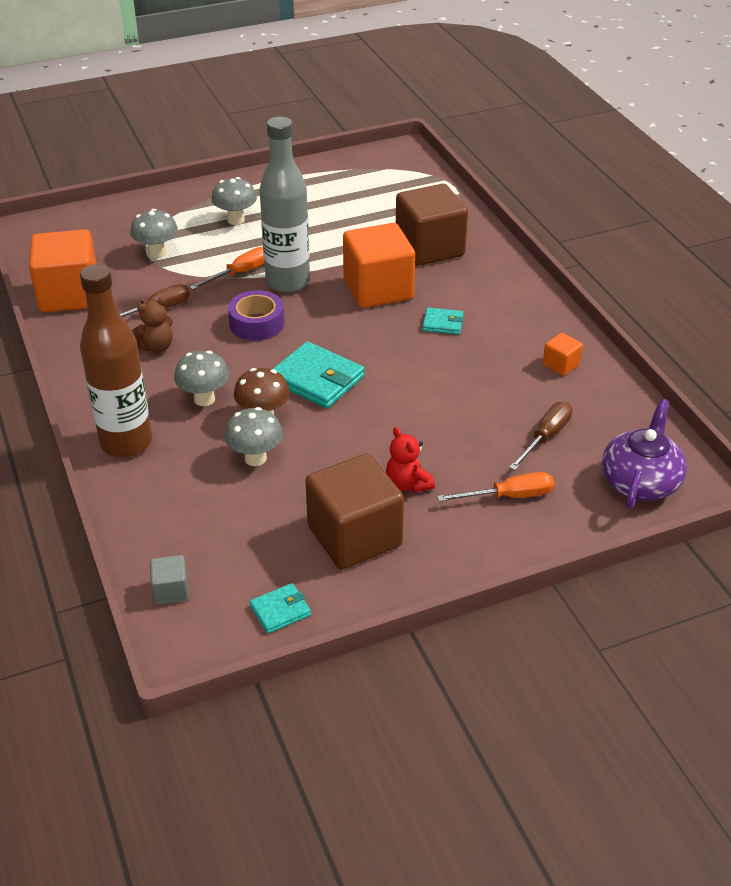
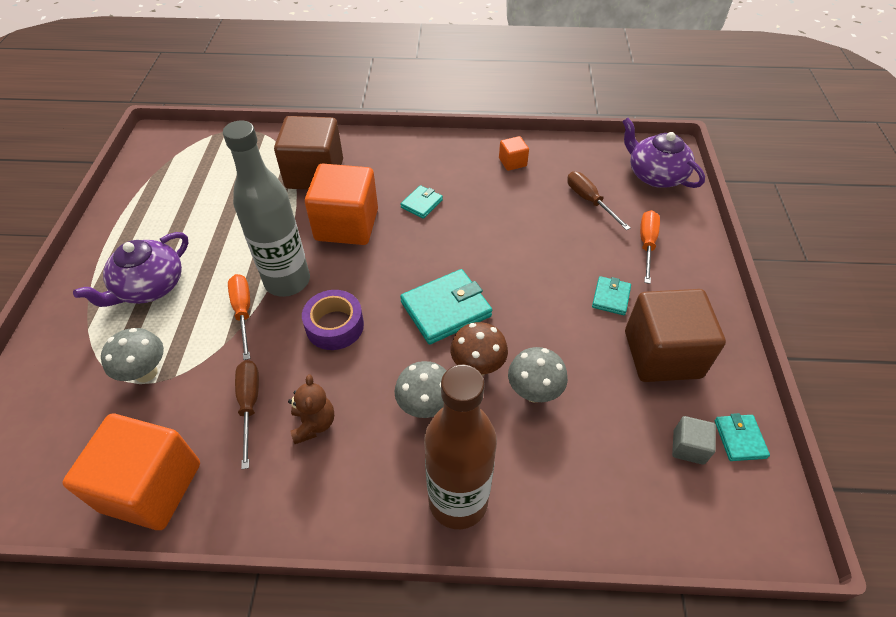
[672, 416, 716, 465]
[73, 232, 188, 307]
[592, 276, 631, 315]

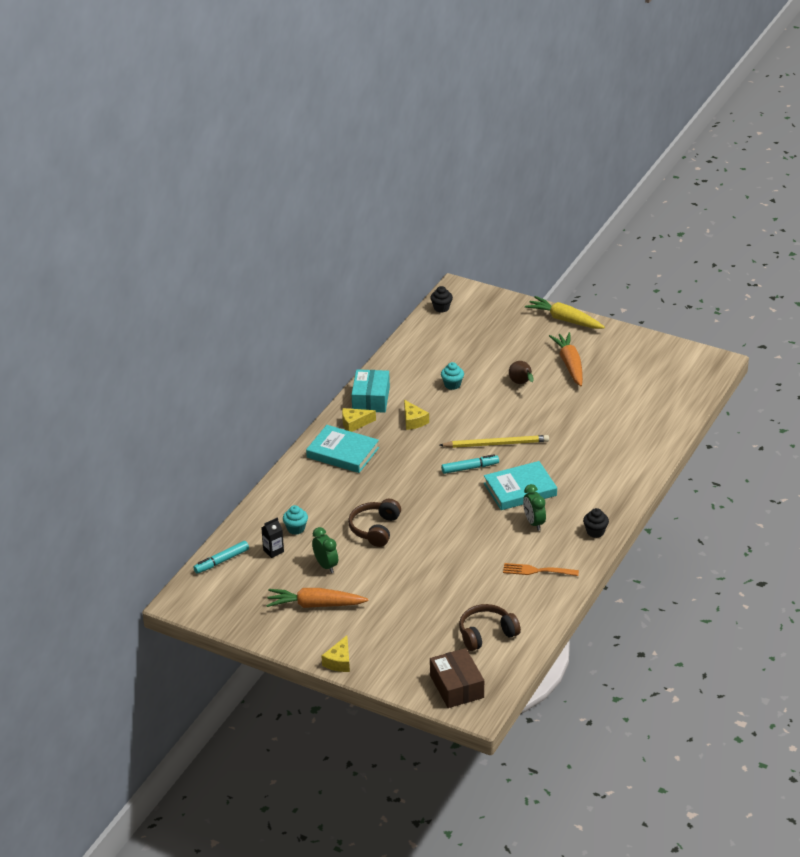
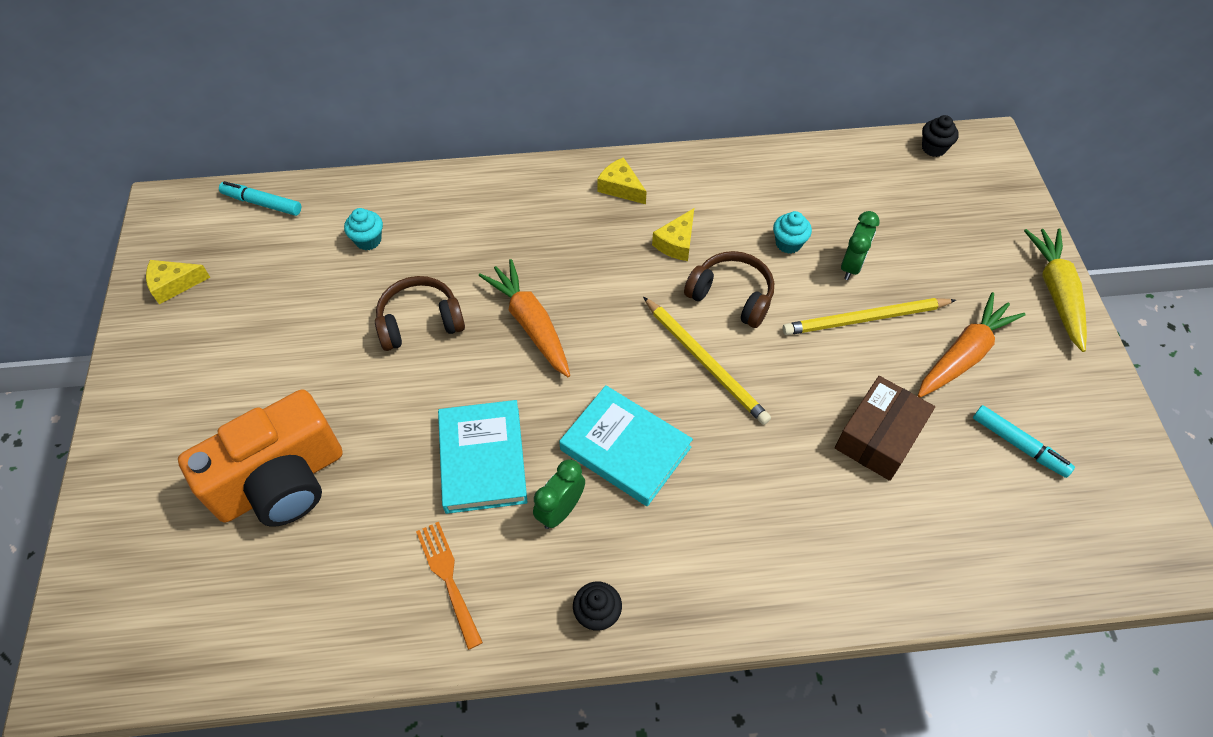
[261, 517, 284, 558] (first image)
[351, 369, 390, 413] (first image)
[178, 389, 342, 527]
[479, 259, 570, 377]
[438, 400, 528, 514]
[841, 211, 880, 280]
[146, 260, 210, 304]
[835, 376, 935, 481]
[973, 405, 1075, 478]
[684, 251, 774, 328]
[782, 298, 956, 335]

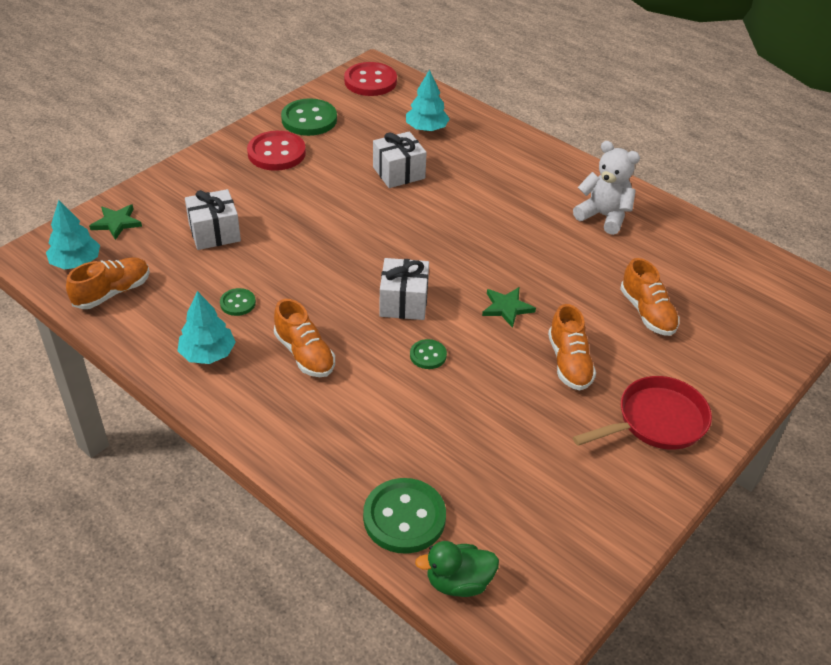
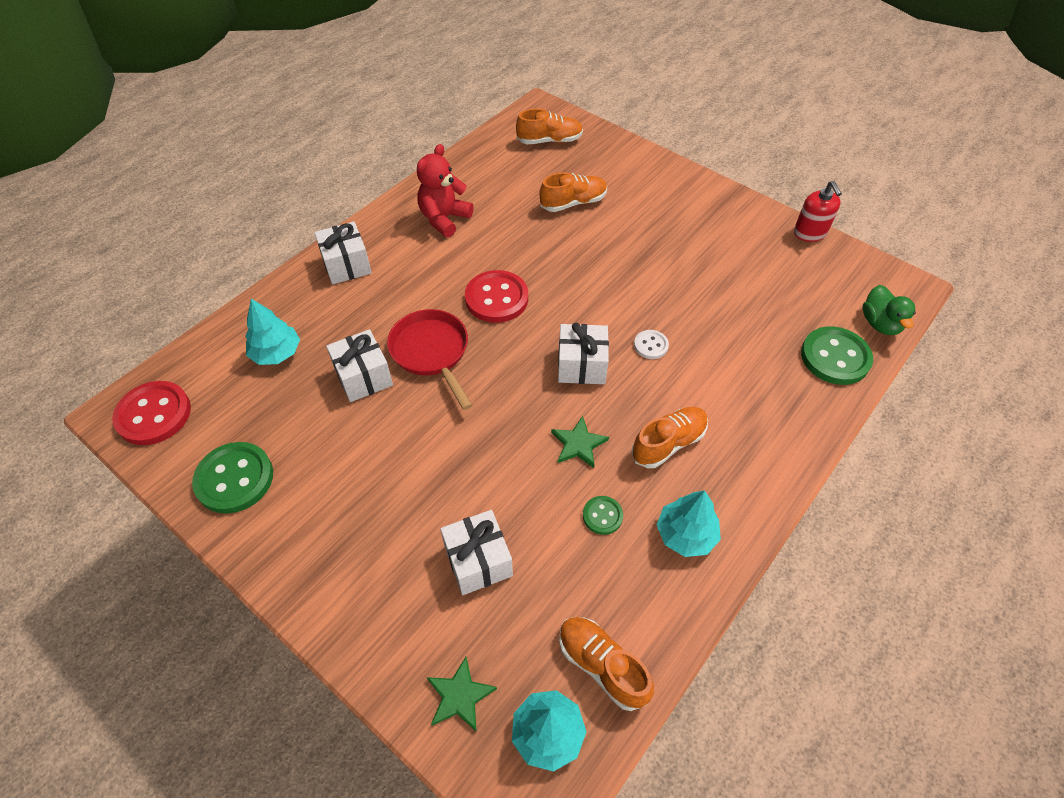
[314, 222, 372, 285]
[794, 181, 842, 242]
[465, 270, 528, 323]
[551, 416, 609, 468]
[516, 109, 583, 144]
[387, 309, 472, 410]
[634, 330, 669, 359]
[417, 144, 474, 237]

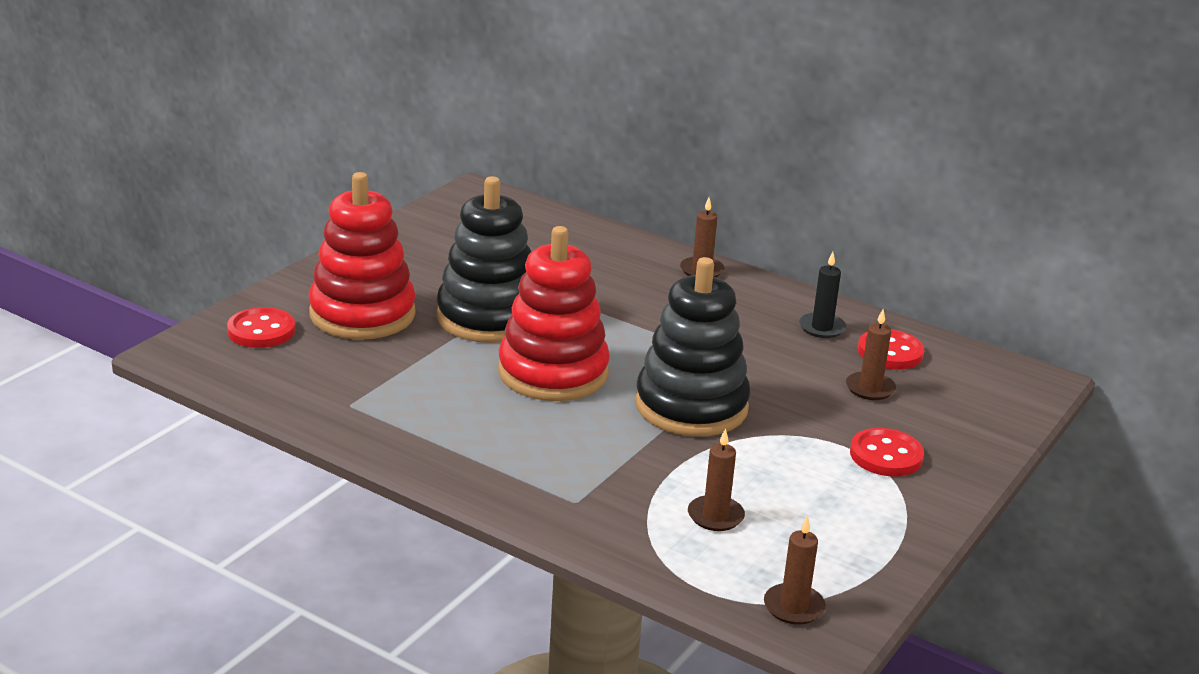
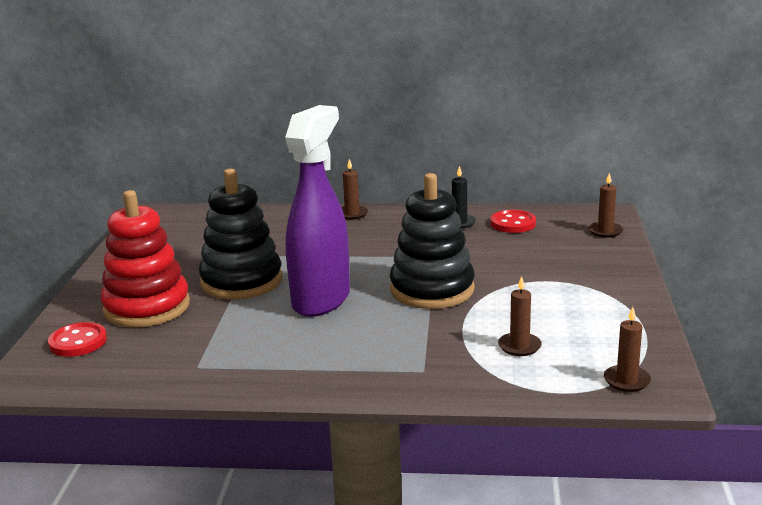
[850, 428, 924, 476] (first image)
[588, 173, 623, 238]
[285, 105, 350, 317]

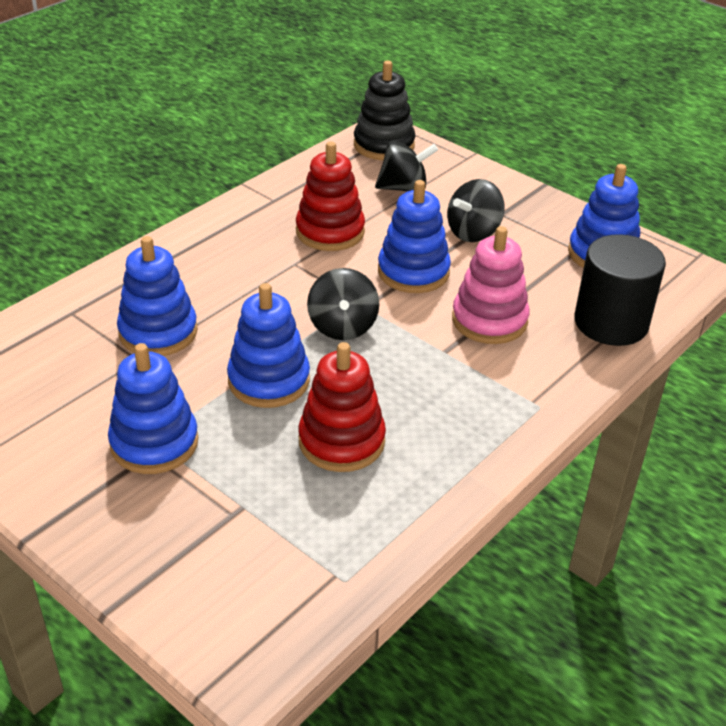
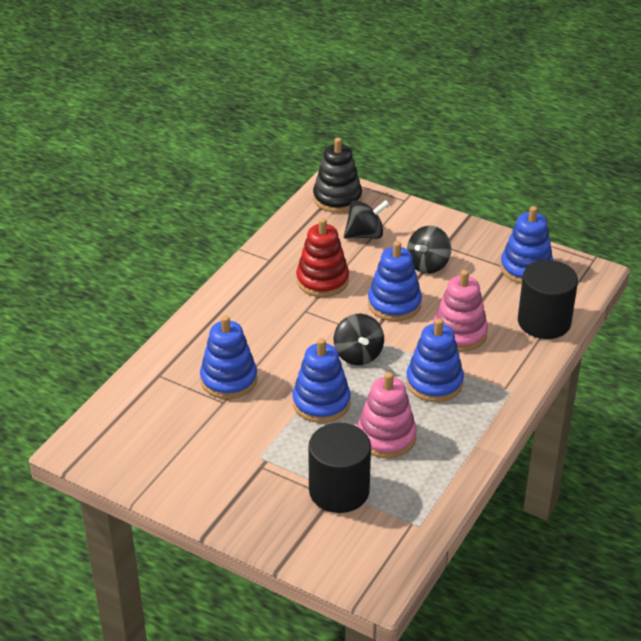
[308, 423, 371, 513]
[406, 318, 464, 402]
[357, 372, 417, 458]

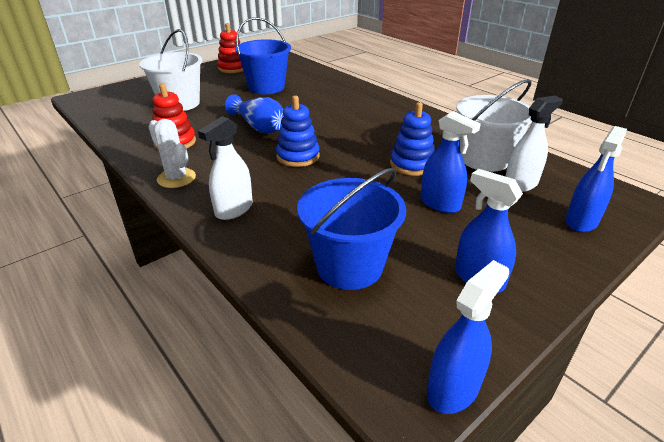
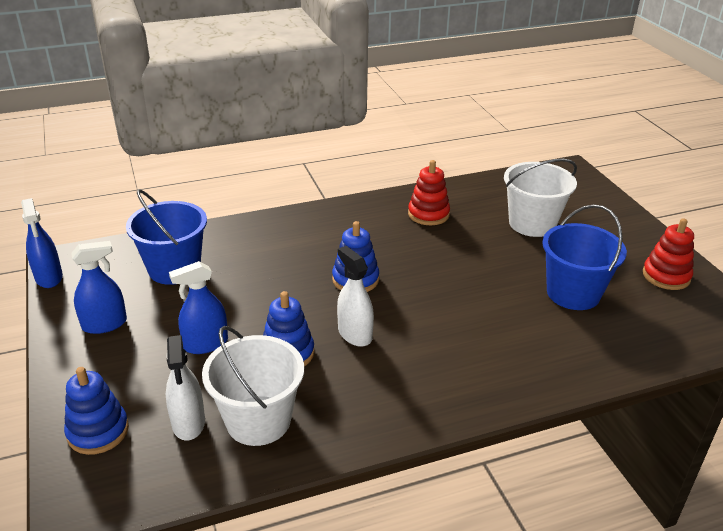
[148, 119, 196, 188] (first image)
[225, 94, 284, 134] (first image)
[337, 246, 374, 347]
[64, 367, 129, 455]

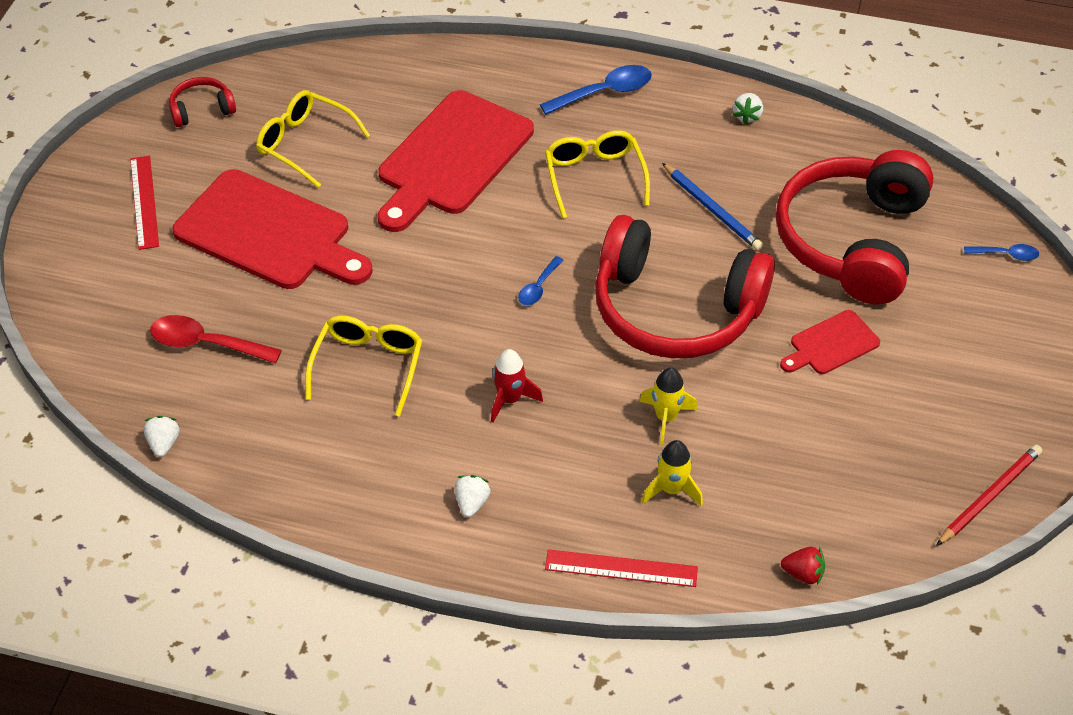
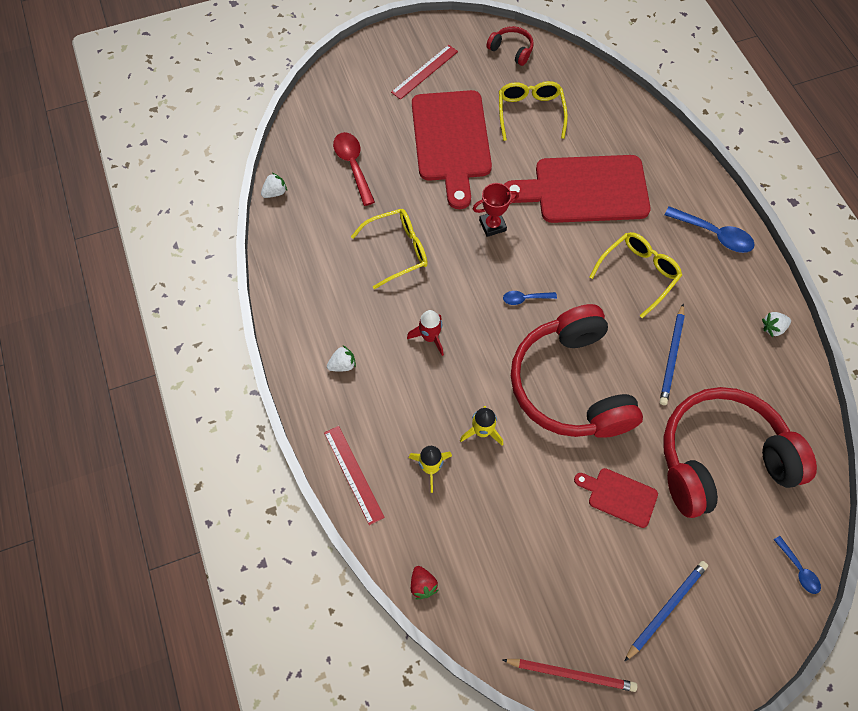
[473, 183, 519, 237]
[624, 561, 708, 662]

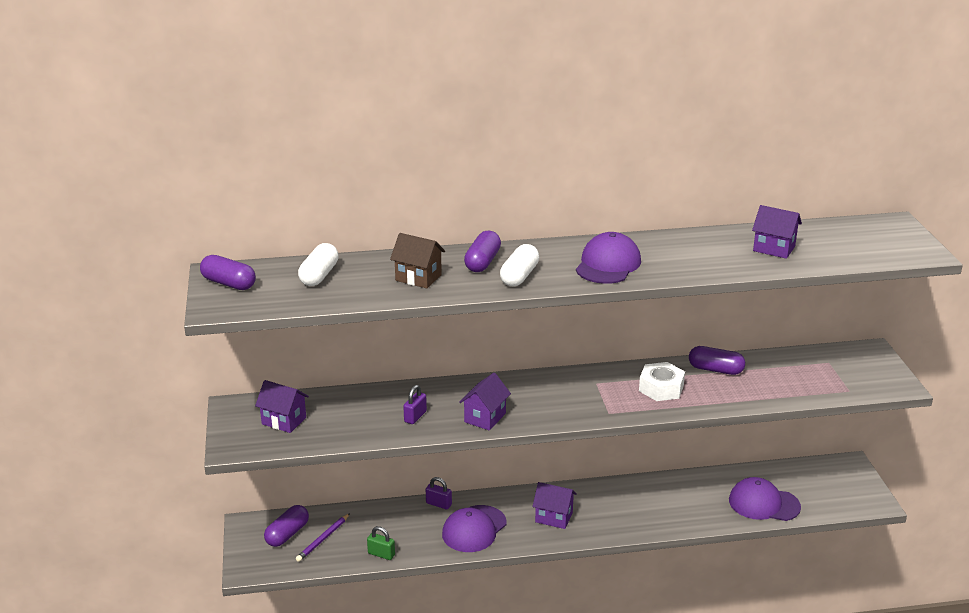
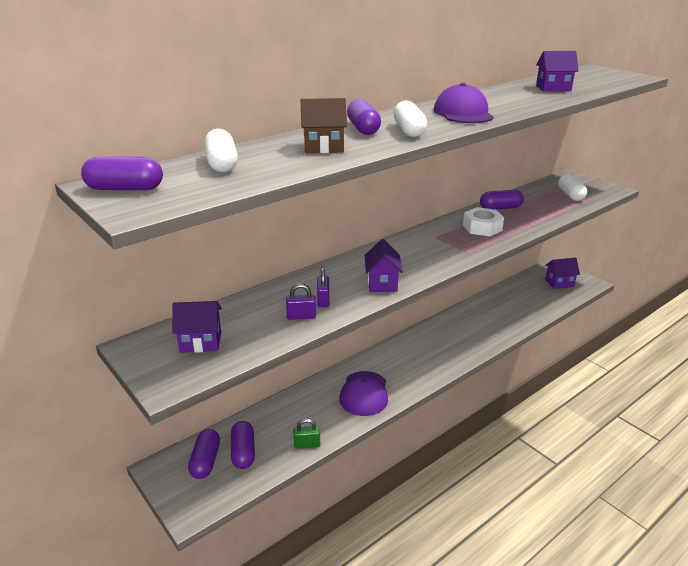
[729, 477, 801, 521] (first image)
[558, 174, 587, 201]
[286, 284, 316, 320]
[545, 258, 580, 289]
[231, 421, 255, 469]

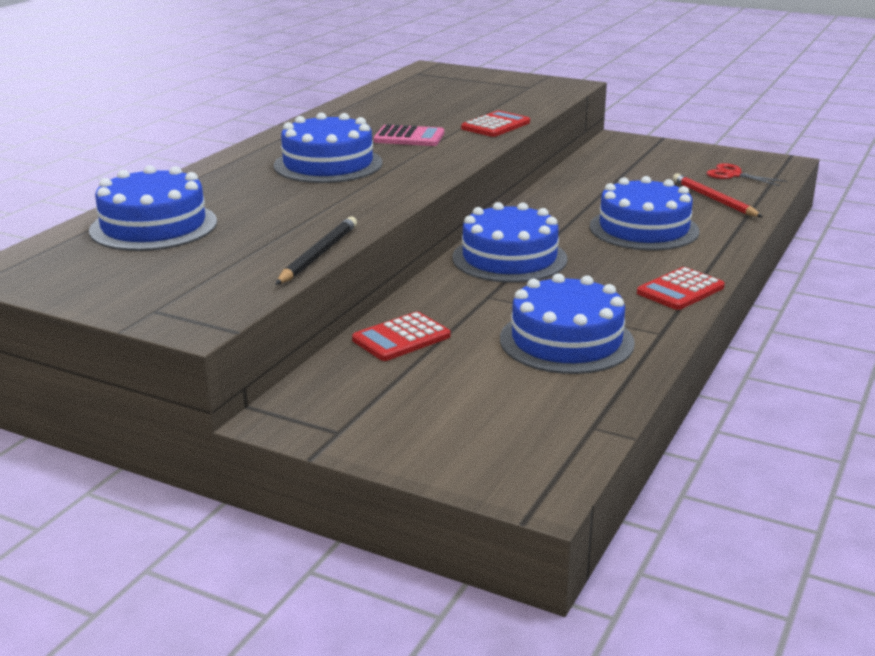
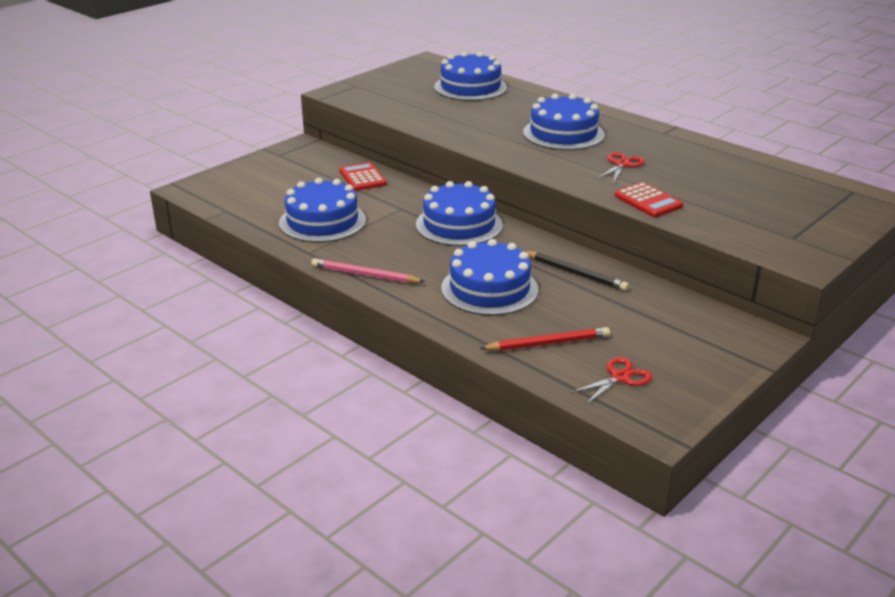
[523, 251, 629, 291]
[597, 152, 645, 182]
[311, 258, 425, 283]

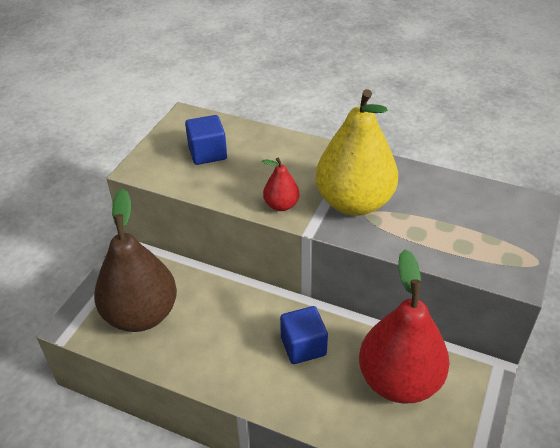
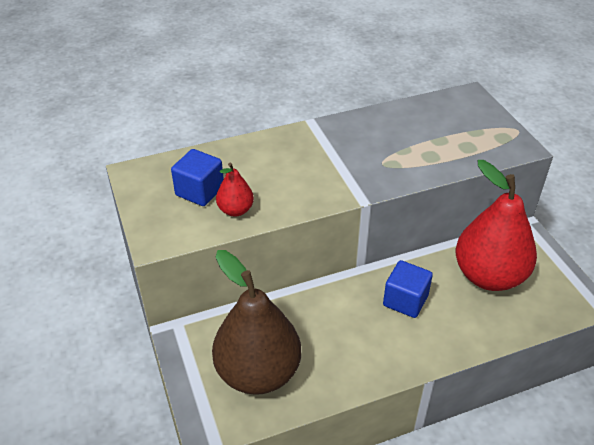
[315, 89, 398, 216] (first image)
[216, 162, 254, 216]

